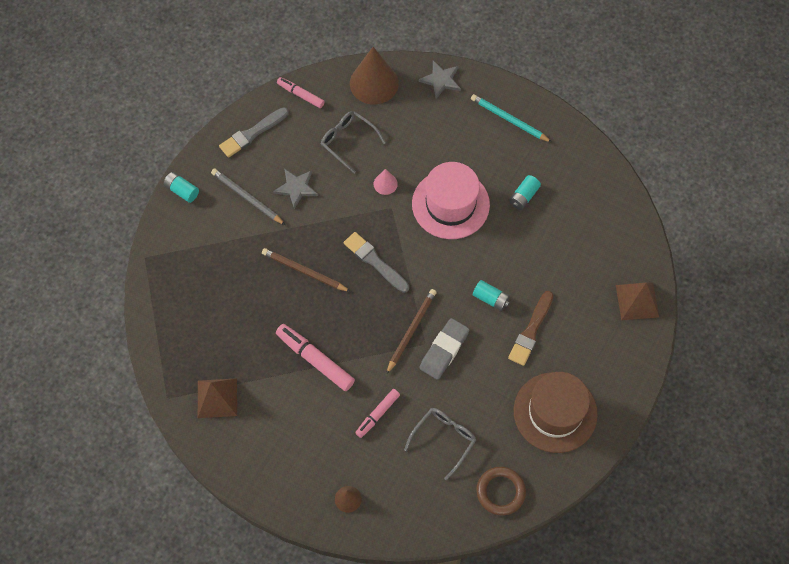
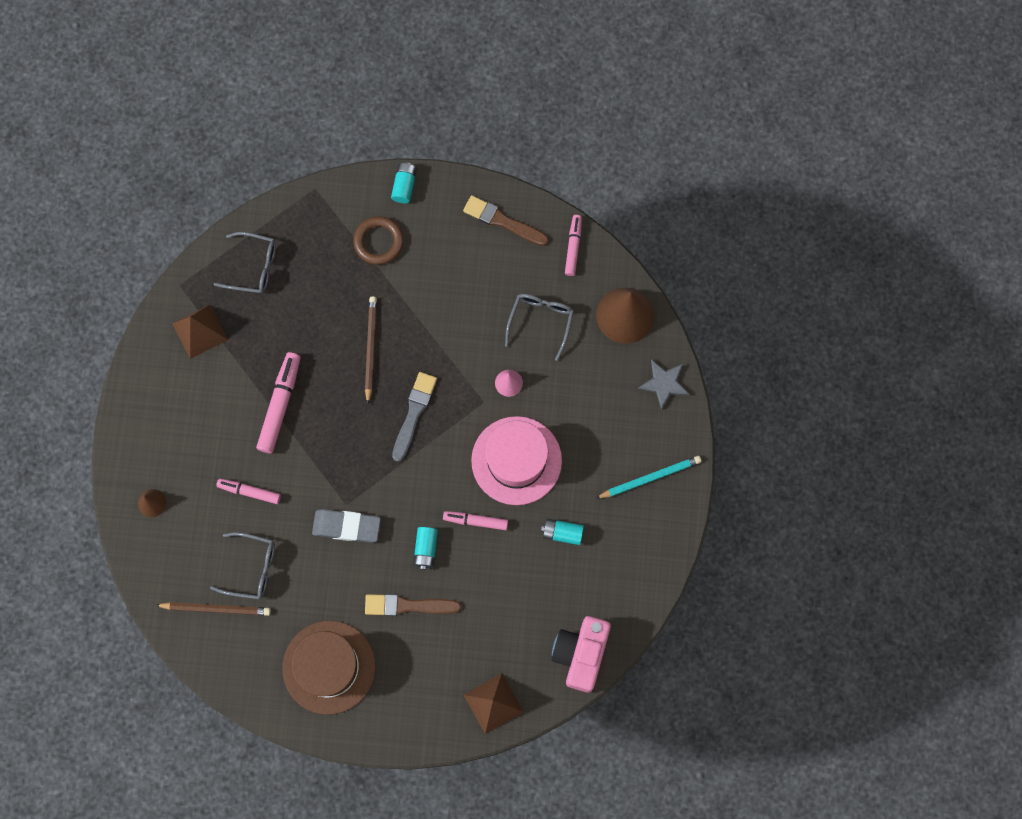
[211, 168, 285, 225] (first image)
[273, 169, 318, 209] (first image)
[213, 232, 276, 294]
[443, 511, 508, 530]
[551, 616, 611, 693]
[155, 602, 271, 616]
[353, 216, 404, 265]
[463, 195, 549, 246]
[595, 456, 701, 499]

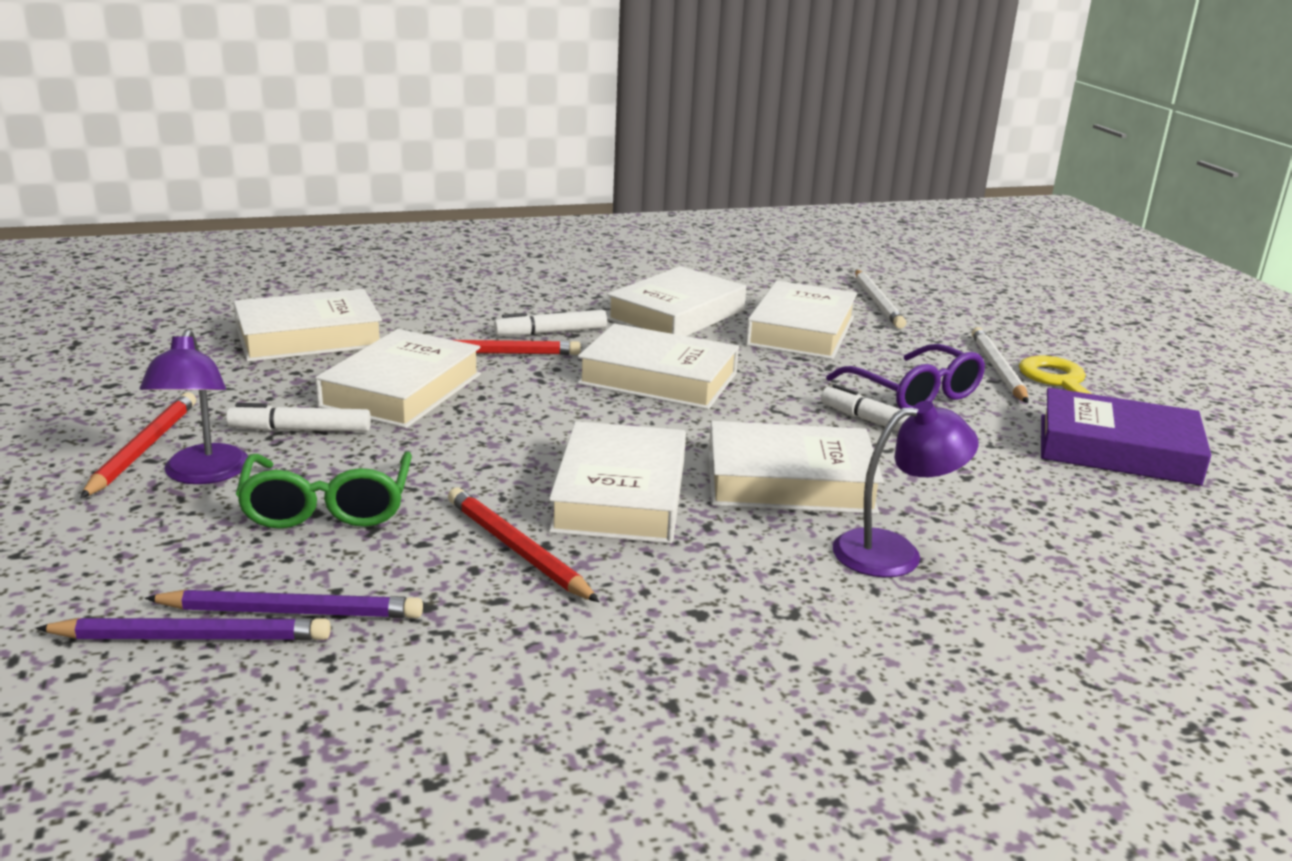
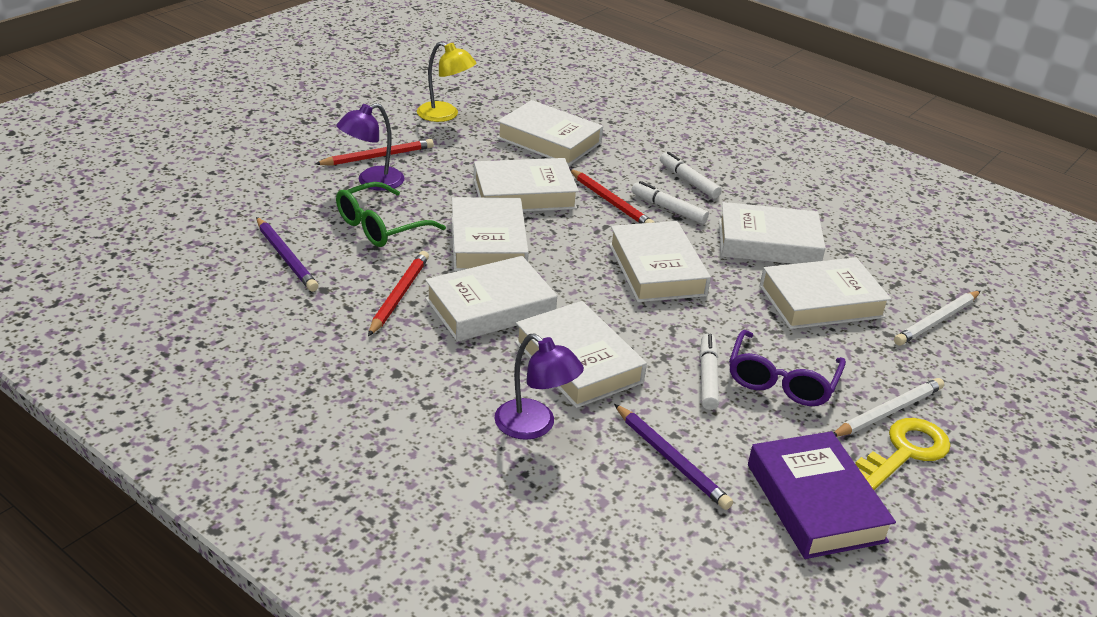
[417, 42, 476, 122]
[451, 197, 529, 271]
[614, 404, 733, 510]
[660, 152, 722, 199]

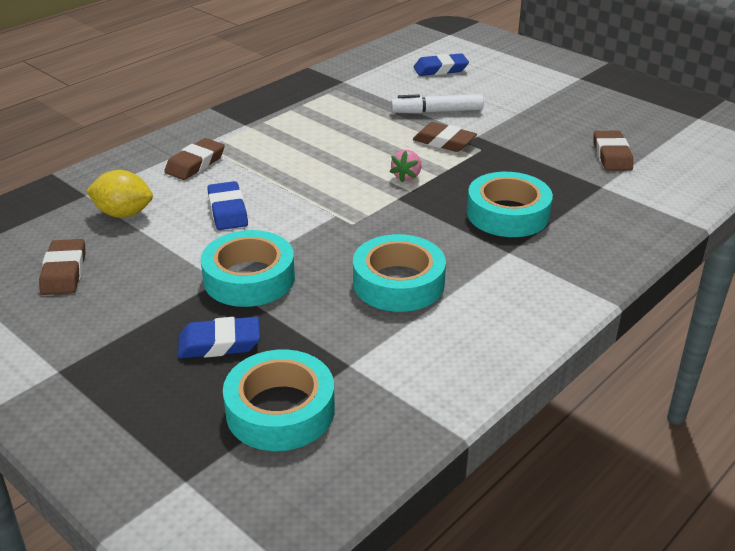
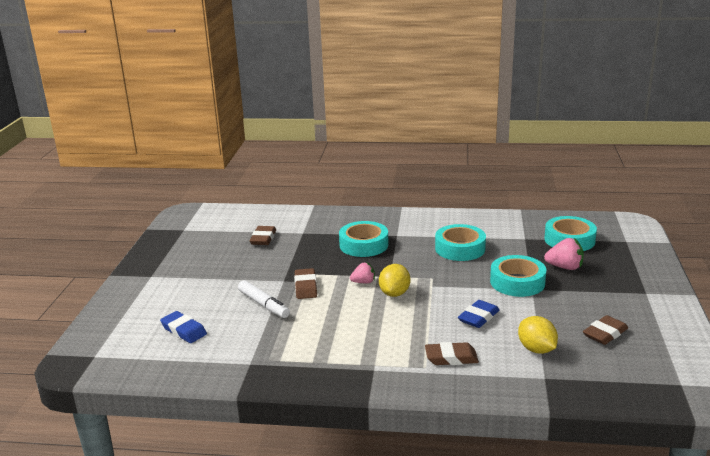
[379, 264, 410, 297]
[544, 238, 584, 270]
[250, 226, 276, 245]

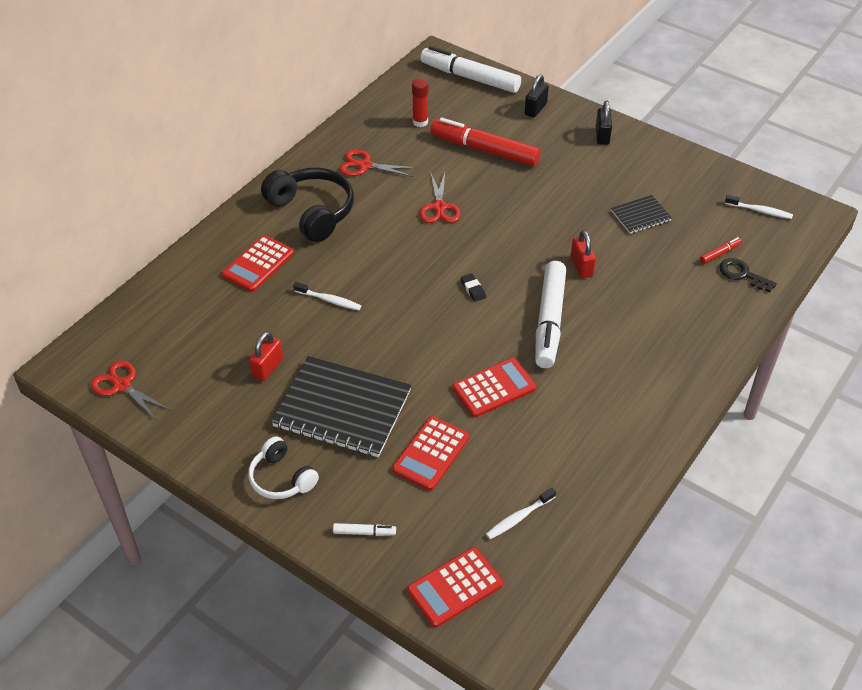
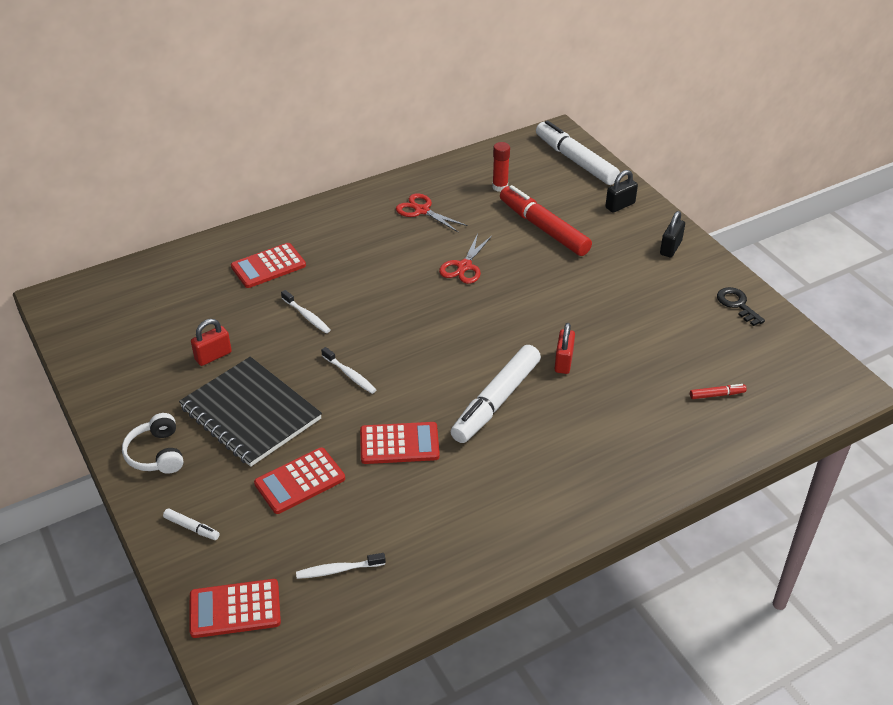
[91, 361, 170, 419] (first image)
[261, 168, 354, 242] (first image)
[461, 273, 486, 302] (first image)
[611, 195, 672, 234] (first image)
[717, 287, 765, 326]
[321, 347, 376, 394]

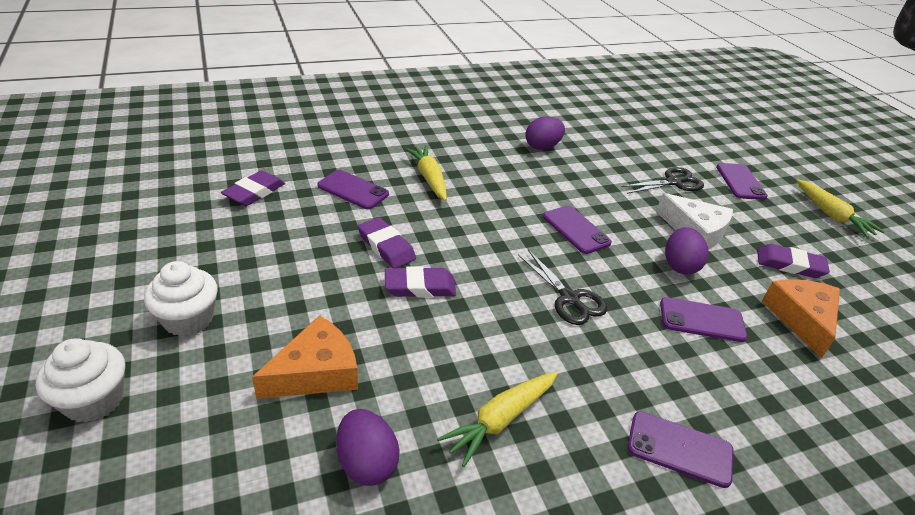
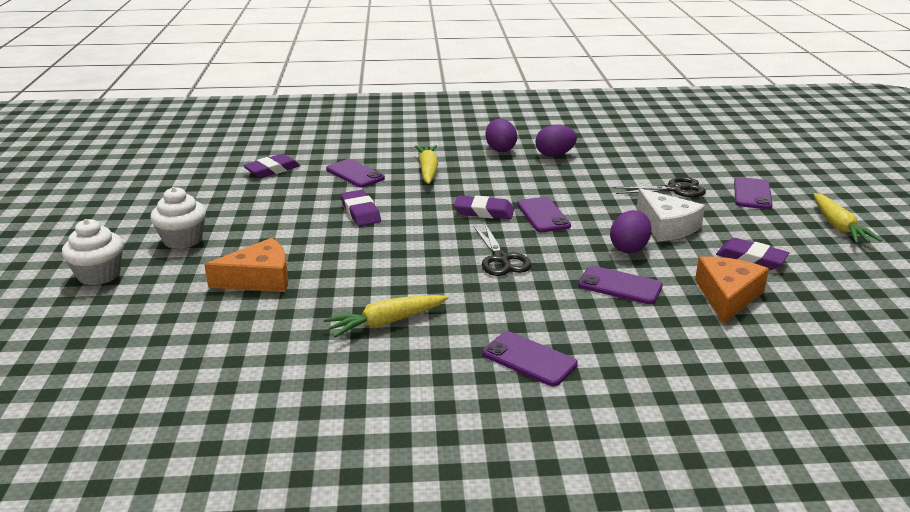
[486, 119, 517, 152]
[454, 195, 514, 219]

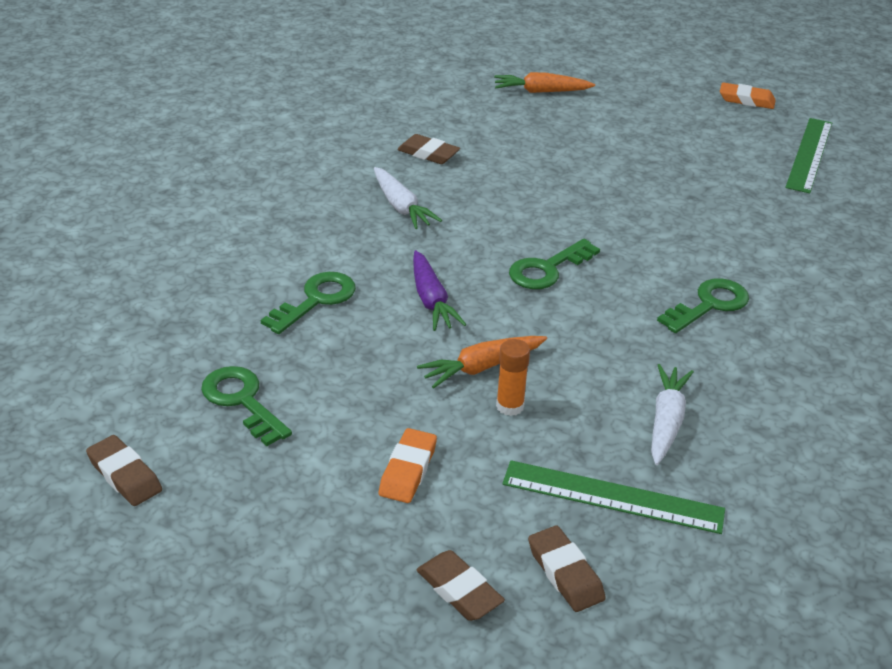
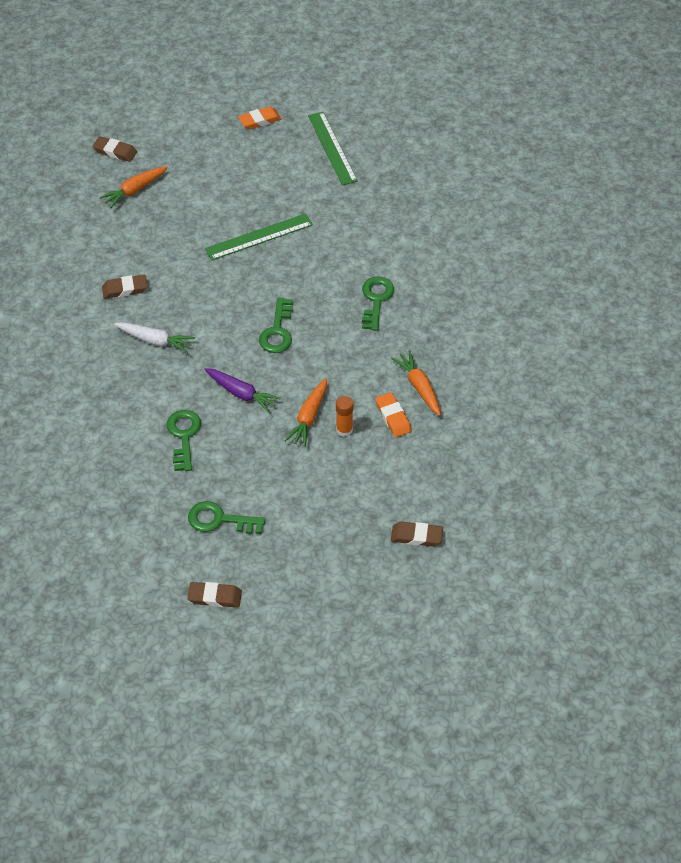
[375, 392, 412, 437]
[205, 213, 313, 260]
[92, 136, 137, 162]
[391, 350, 441, 416]

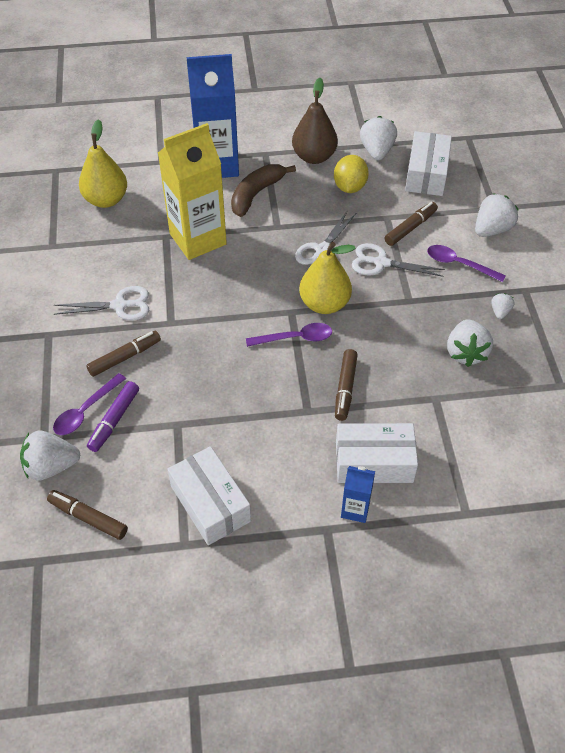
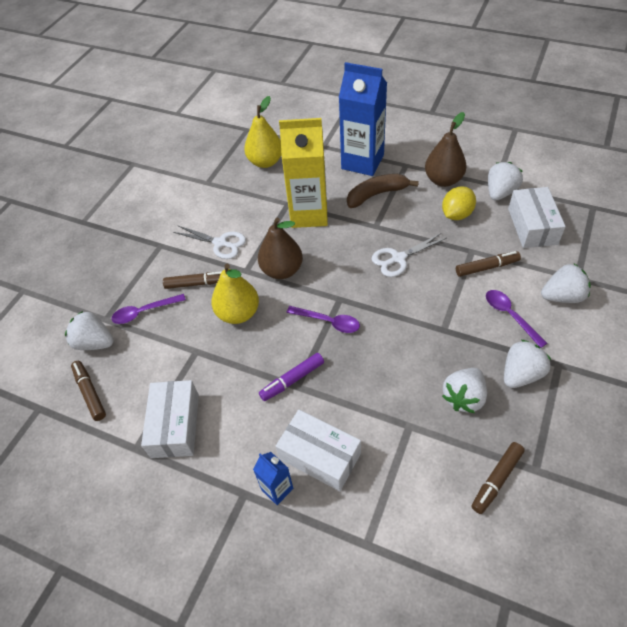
[352, 243, 445, 277] (first image)
[258, 218, 303, 279]
[259, 353, 324, 401]
[211, 264, 259, 324]
[471, 442, 525, 514]
[508, 187, 566, 248]
[504, 339, 551, 388]

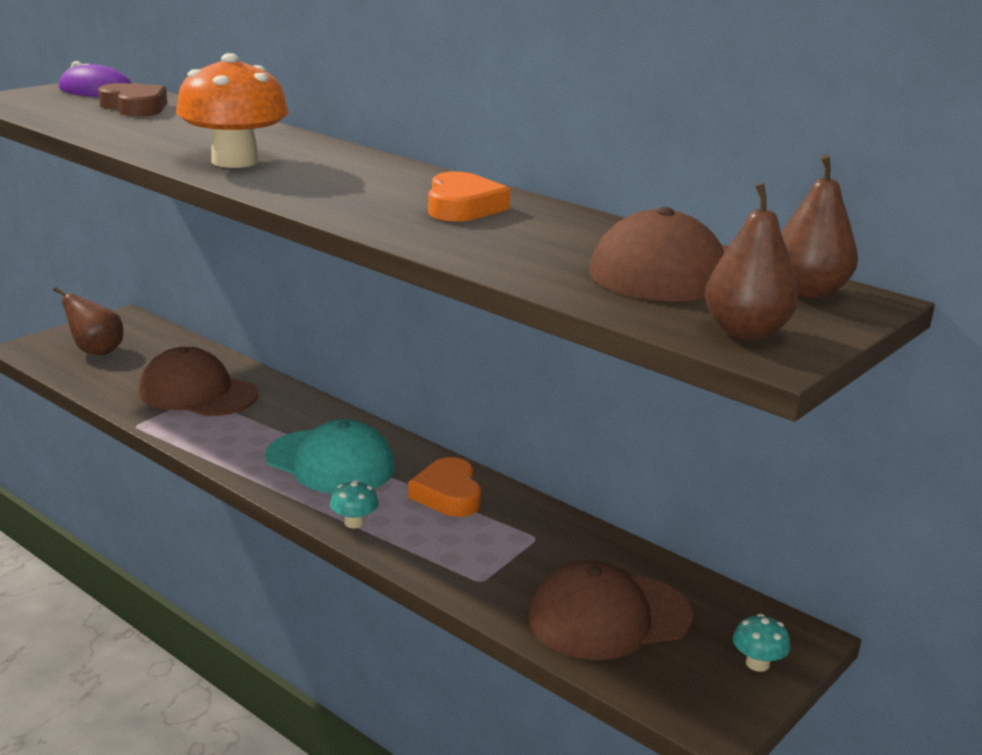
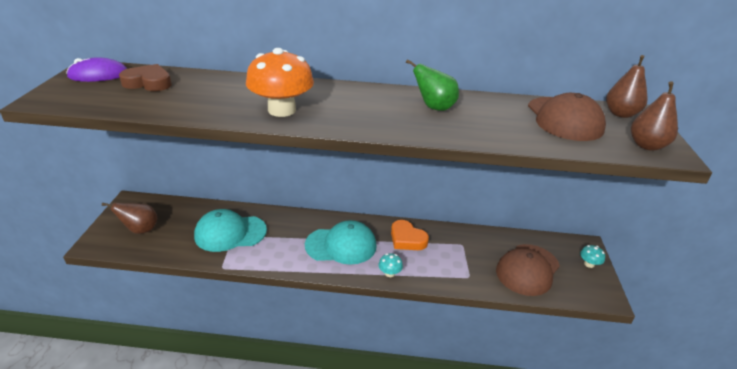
[406, 59, 459, 111]
[194, 209, 267, 252]

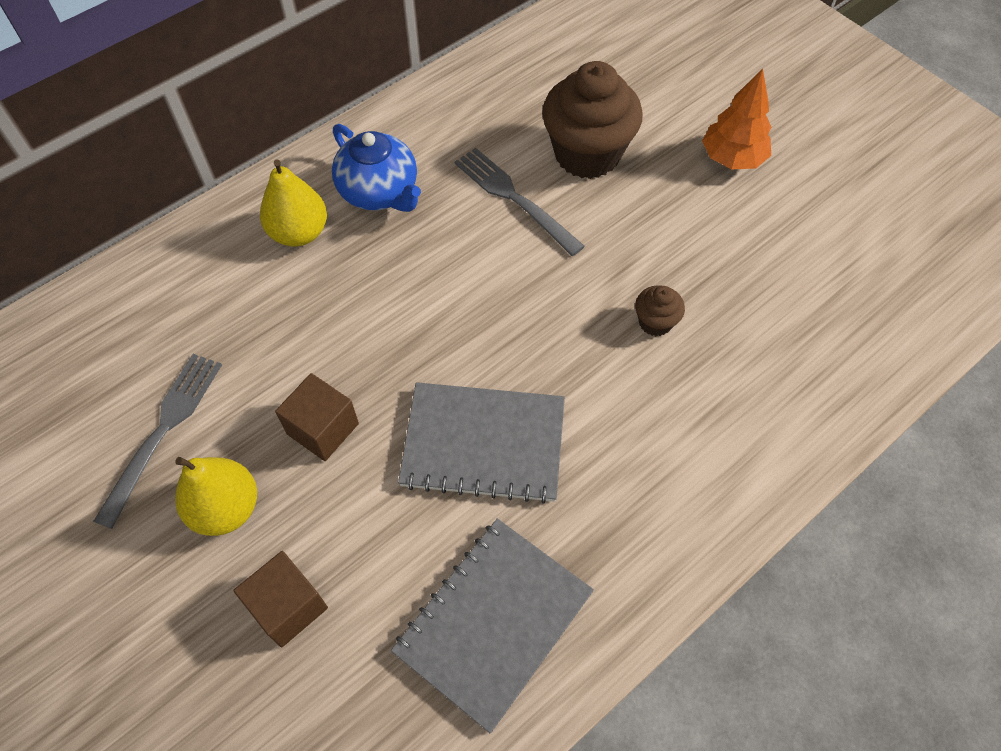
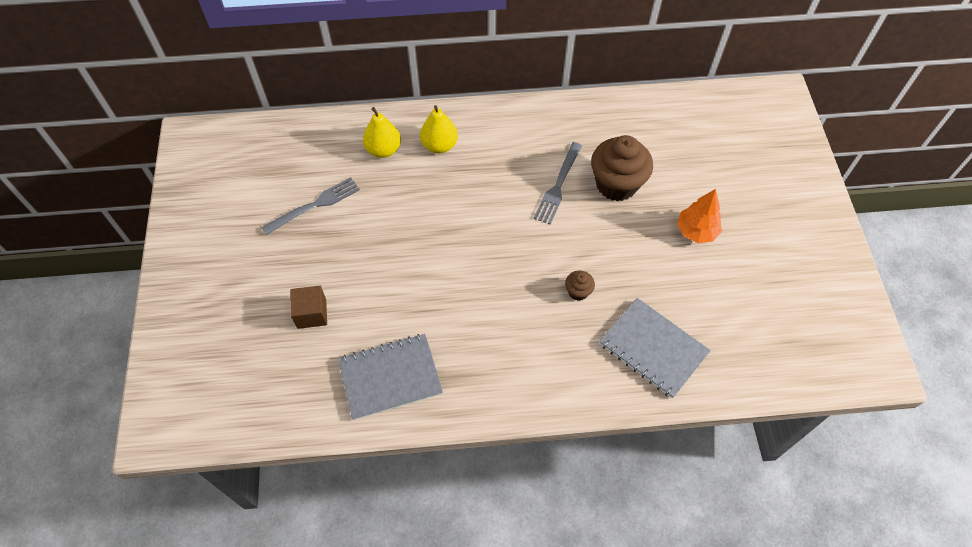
[275, 373, 359, 461] (first image)
[332, 124, 421, 212] (first image)
[363, 107, 401, 158]
[599, 298, 711, 398]
[533, 142, 582, 224]

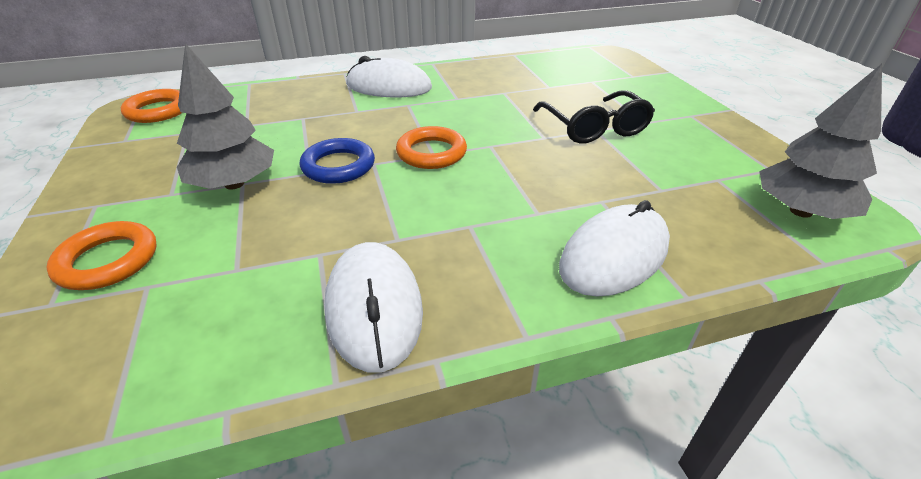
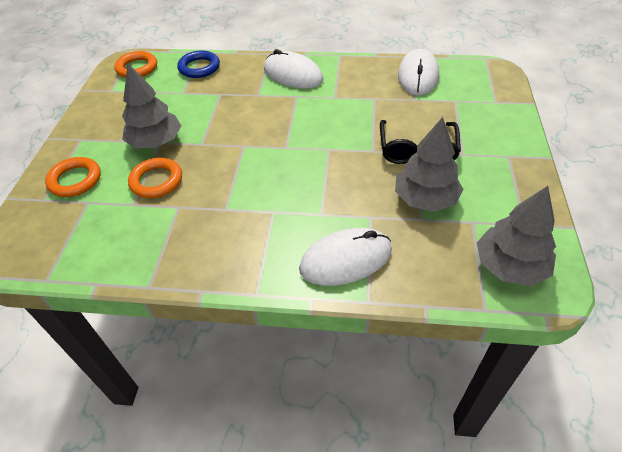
[395, 117, 463, 212]
[177, 50, 220, 78]
[398, 49, 439, 95]
[128, 158, 182, 198]

